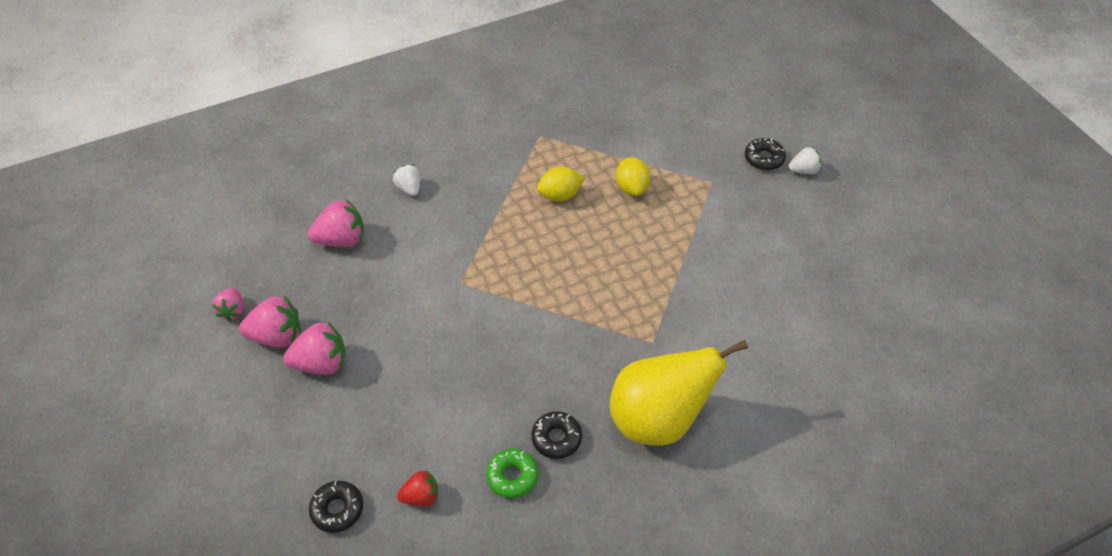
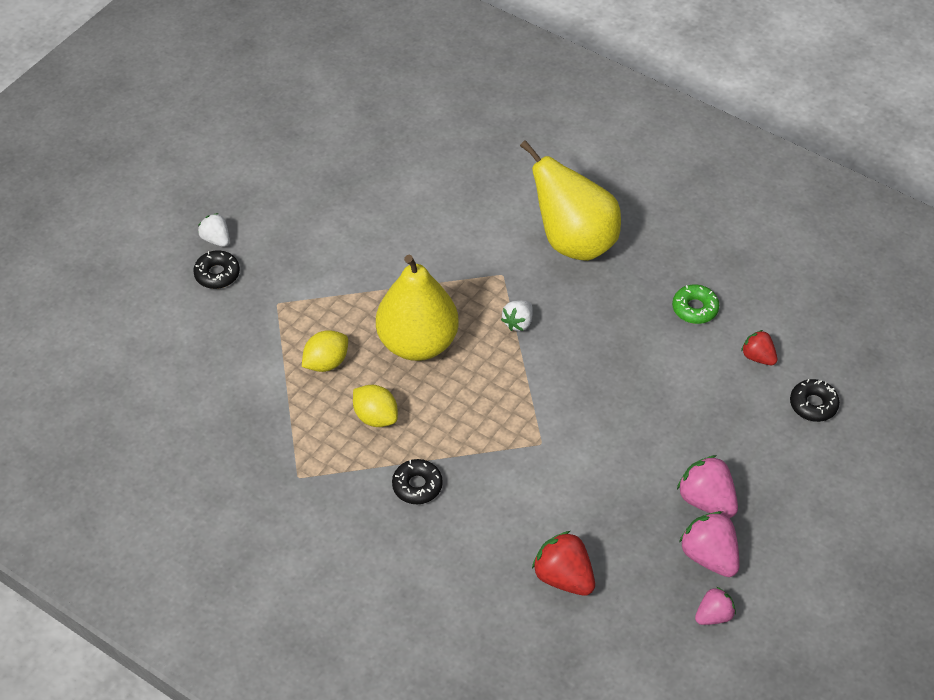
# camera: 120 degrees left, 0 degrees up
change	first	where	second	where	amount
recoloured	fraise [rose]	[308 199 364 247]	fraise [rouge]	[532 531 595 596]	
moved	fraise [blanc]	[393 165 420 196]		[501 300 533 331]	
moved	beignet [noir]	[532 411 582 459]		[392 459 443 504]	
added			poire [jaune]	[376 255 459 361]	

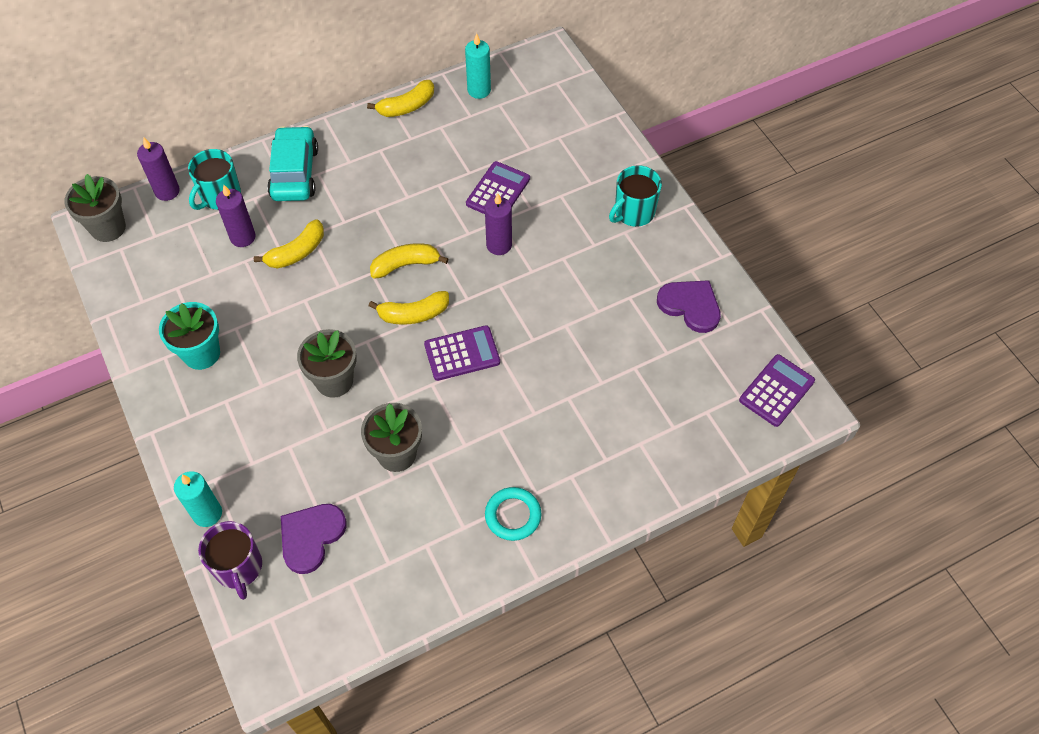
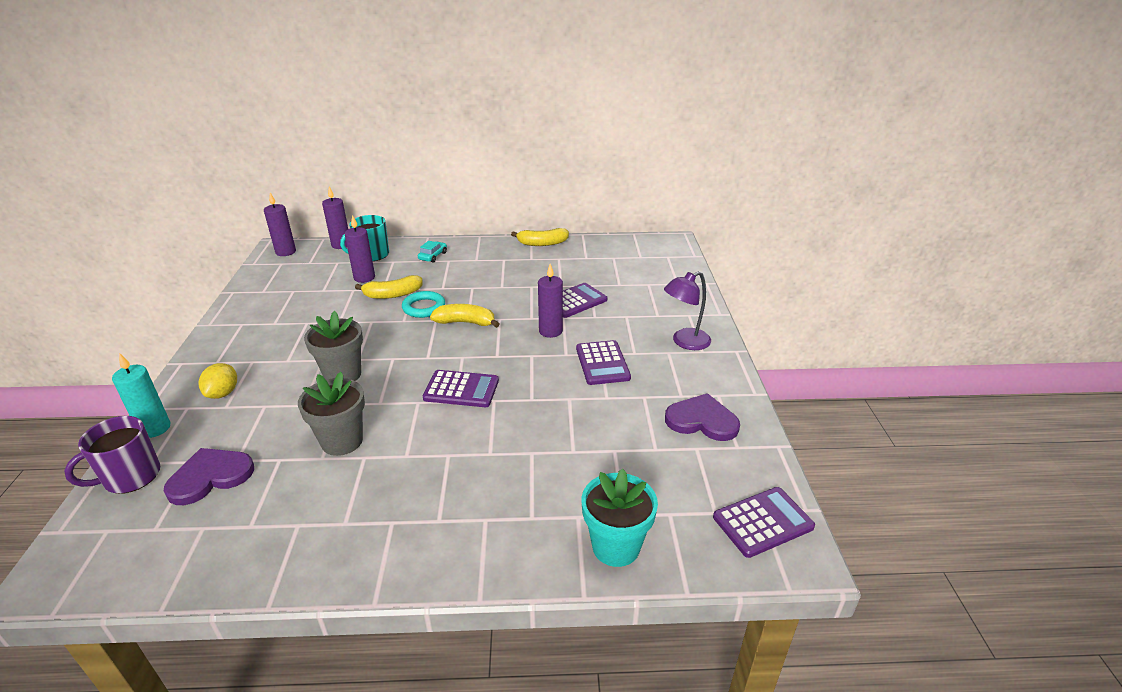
# camera: 25 degrees right, 25 degrees down
change	first	where	second	where	amount
replaced	pot de fleurs [gris]	[64 174 126 242]	bougie [violet]	[264 193 296 256]	
moved	pot de fleurs [turquoise]	[159 302 220 370]		[582 469 658 567]	
turned	tasse [violet]	[198 521 262 600]		[64 416 160 494]	45 degrees clockwise
resized	voiture [turquoise]	[267 126 318 201]		[418 241 447 263]	x0.48
removed	banane [jaune]	[369 291 449 325]			
removed	bougie [turquoise]	[465 33 491 99]			
moved	anneau [turquoise]	[485 487 541 541]		[402 291 445 318]	
replaced	tasse [turquoise]	[609 165 662 227]	lampe [violet]	[664 271 711 350]	
turned	cœur [violet]	[657 280 721 333]		[665 393 740 441]	45 degrees counterclockwise
added			citron [jaune]	[198 363 237 399]	
added			calculatrice [violet]	[576 340 631 385]	

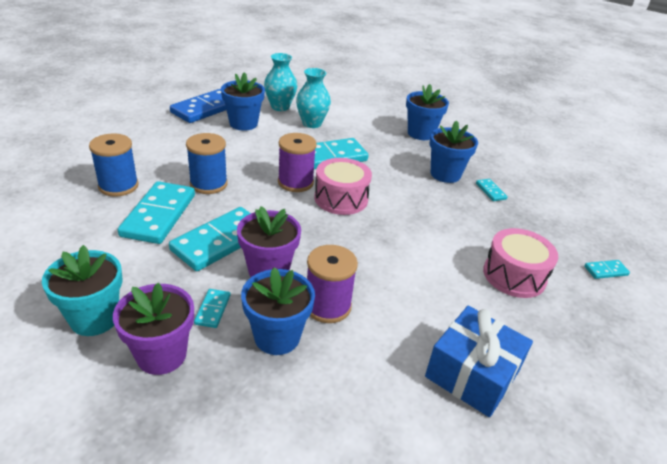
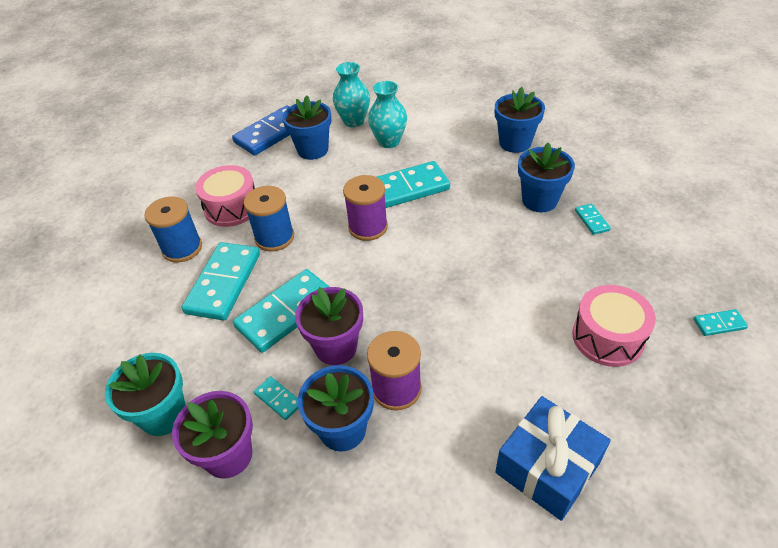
# camera: 10 degrees right, 10 degrees up
change	first	where	second	where	amount
turned	domino [turquoise]	[194 289 230 328]		[254 376 299 420]	60 degrees counterclockwise
moved	tambour [rose]	[314 158 372 215]		[195 165 255 227]	

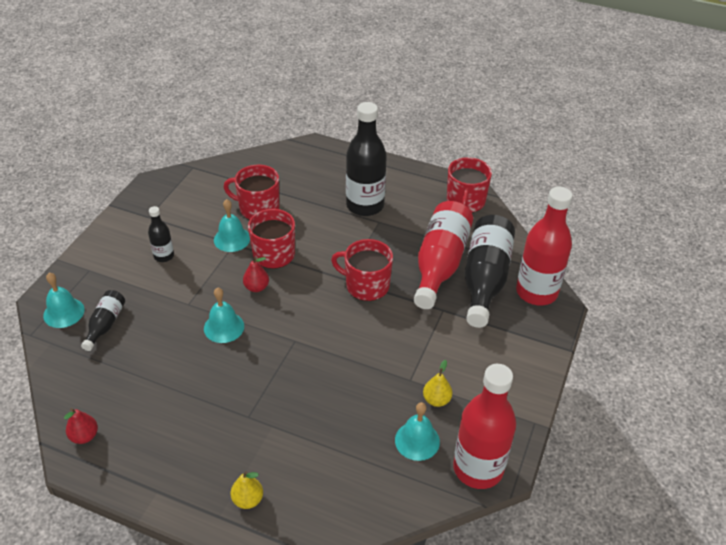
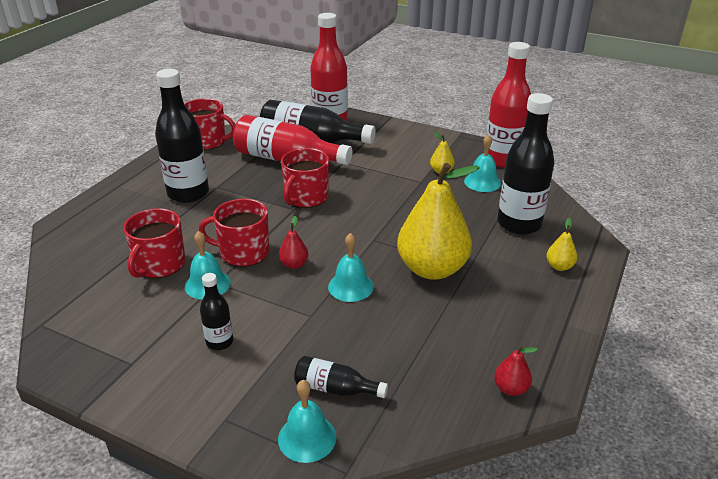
# camera: 85 degrees left, 10 degrees down
change	first	where	second	where	amount
added			poire [jaune]	[397 163 480 280]	
added			bouteille [noir]	[498 93 555 235]	

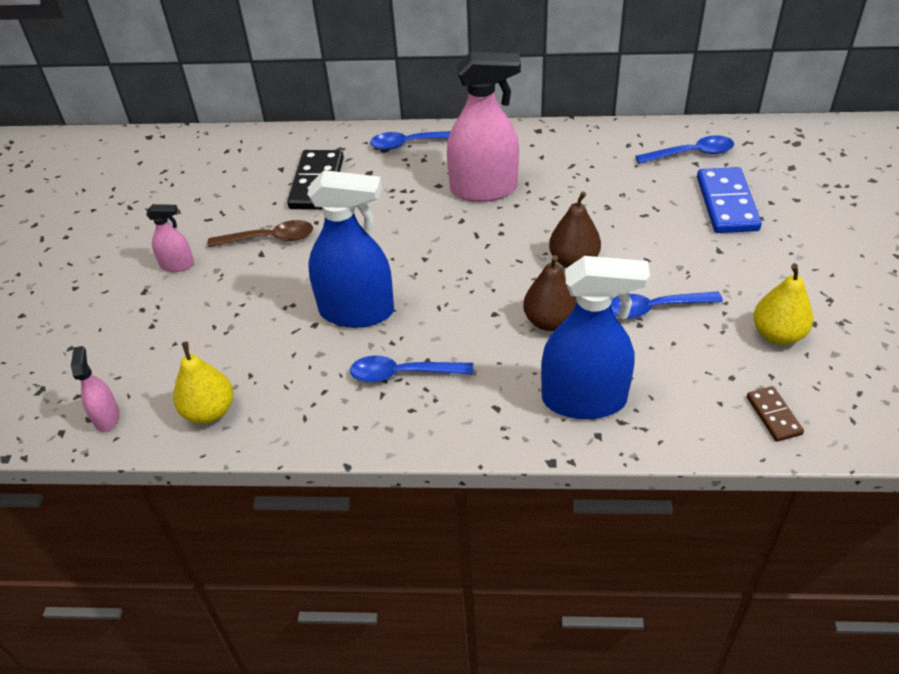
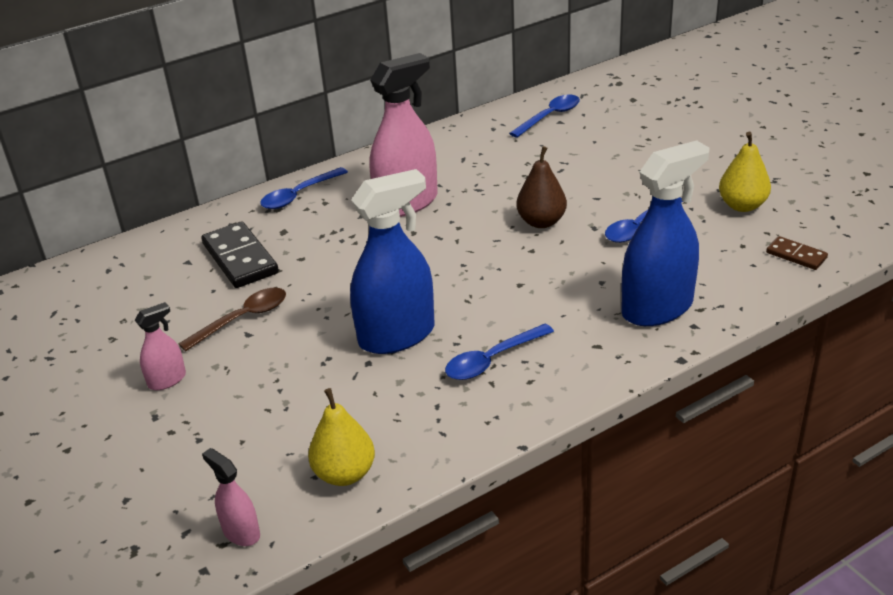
# camera: 35 degrees left, 10 degrees down
change	first	where	second	where	amount
removed	poire [marron]	[523 255 577 331]			
removed	domino [bleu]	[697 167 762 233]			

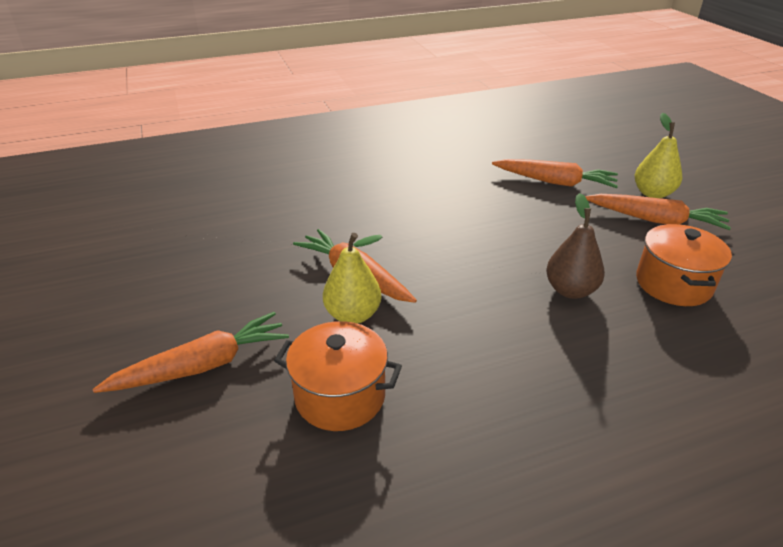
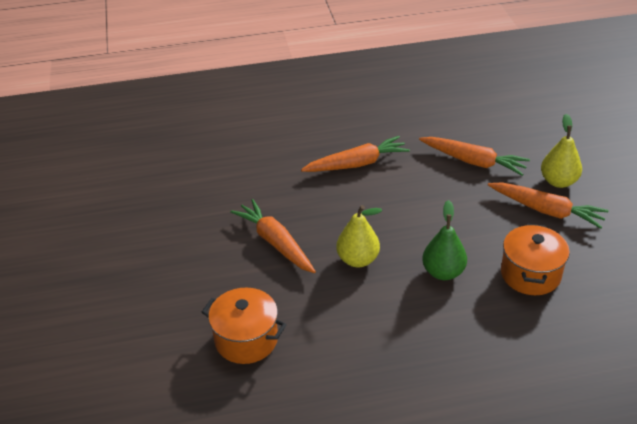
# camera: 10 degrees right, 5 degrees up
change	first	where	second	where	amount
moved	carotte [orange]	[93 312 289 393]		[301 136 410 172]	
moved	poire [jaune]	[323 233 382 324]		[336 205 382 267]	
recoloured	poire [marron]	[546 193 605 299]	poire [vert]	[422 200 467 280]	

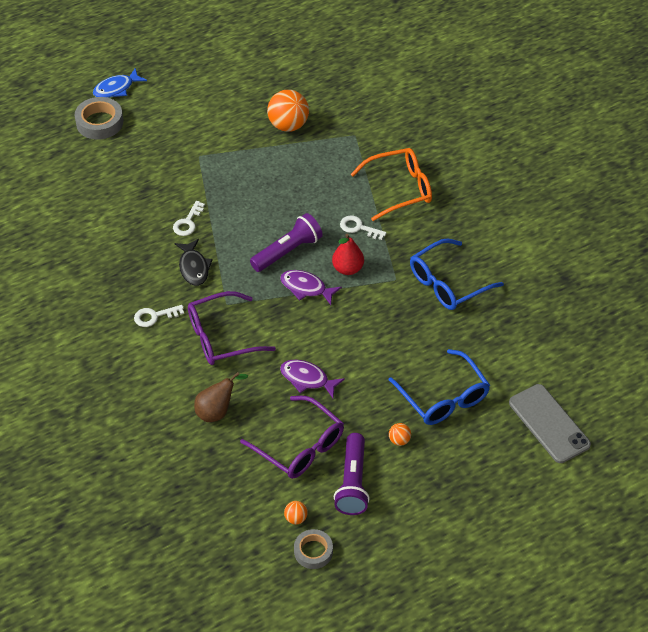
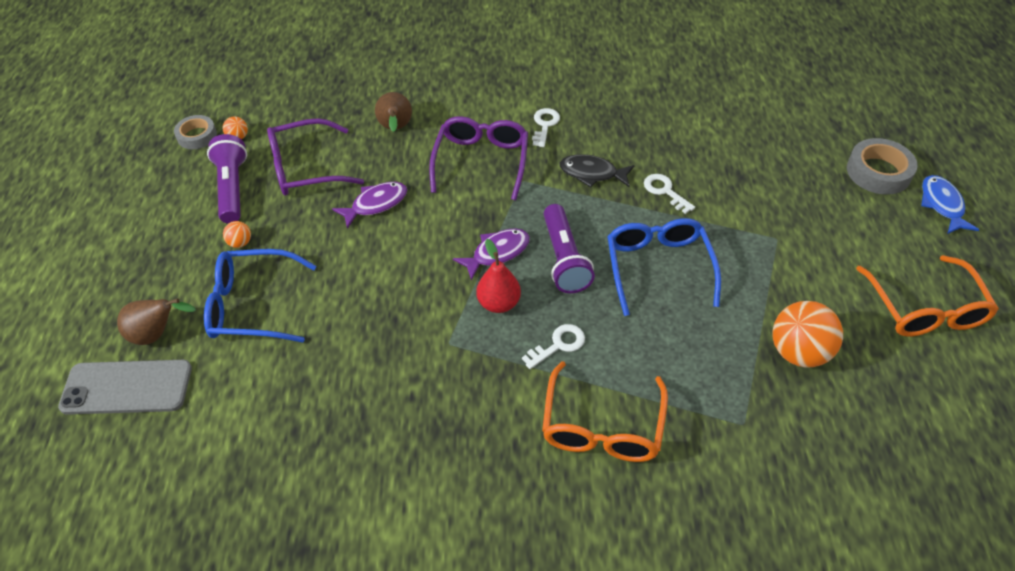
# camera: 120 degrees right, 0 degrees up
change	first	where	second	where	amount
turned	lampe de poche [violet]	[334 433 370 515]		[207 134 247 224]	45 degrees clockwise
moved	lunettes [bleu]	[410 238 504 310]		[607 218 721 316]	
added			poire [marron]	[117 298 196 345]	
added			lunettes [orange]	[856 255 999 337]	

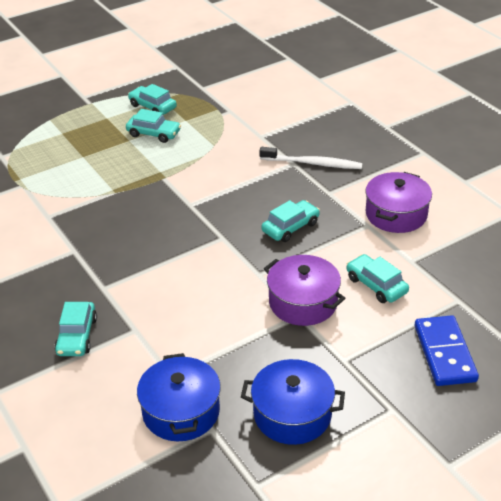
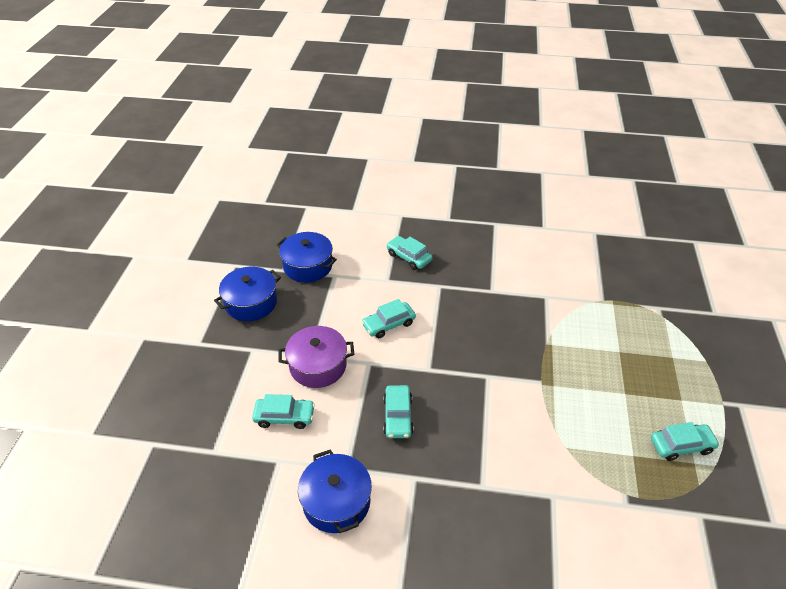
# camera: 130 degrees right, 5 degrees up
change	first	where	second	where	amount
moved	voiture [turquoise]	[126 109 181 143]		[361 299 416 338]	
removed	brosse à dents [blanc]	[259 147 363 169]			
recoloured	marmite [violet]	[365 172 432 233]	marmite [bleu]	[298 449 372 533]	
removed	domino [bleu]	[415 315 479 386]			

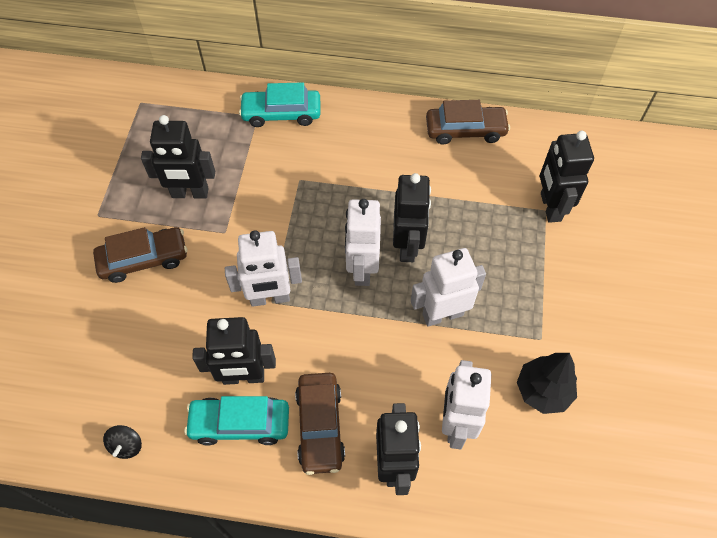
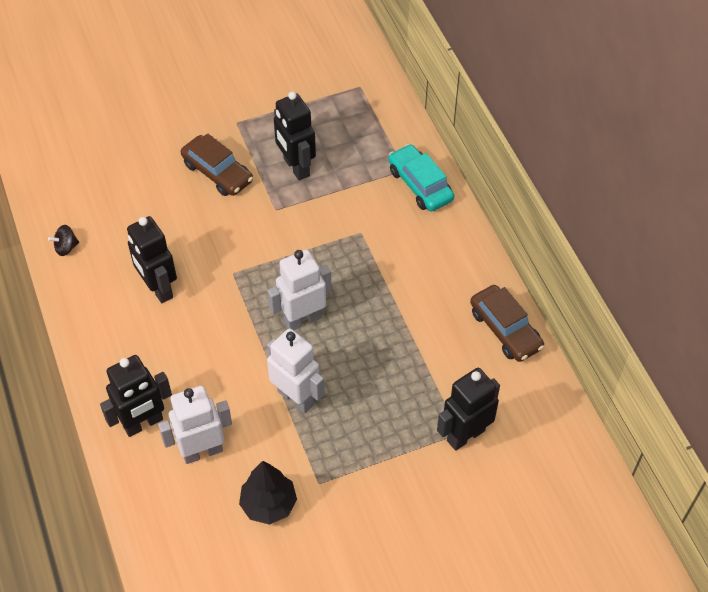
# camera: 60 degrees right, 5 degrees down
change	first	where	second	where	amount
removed	voiture [turquoise]	[184 396 289 446]			
removed	robot [blanc]	[225 230 302 307]			
removed	voiture [marron]	[295 373 345 475]			
removed	robot [noir]	[393 173 431 262]			

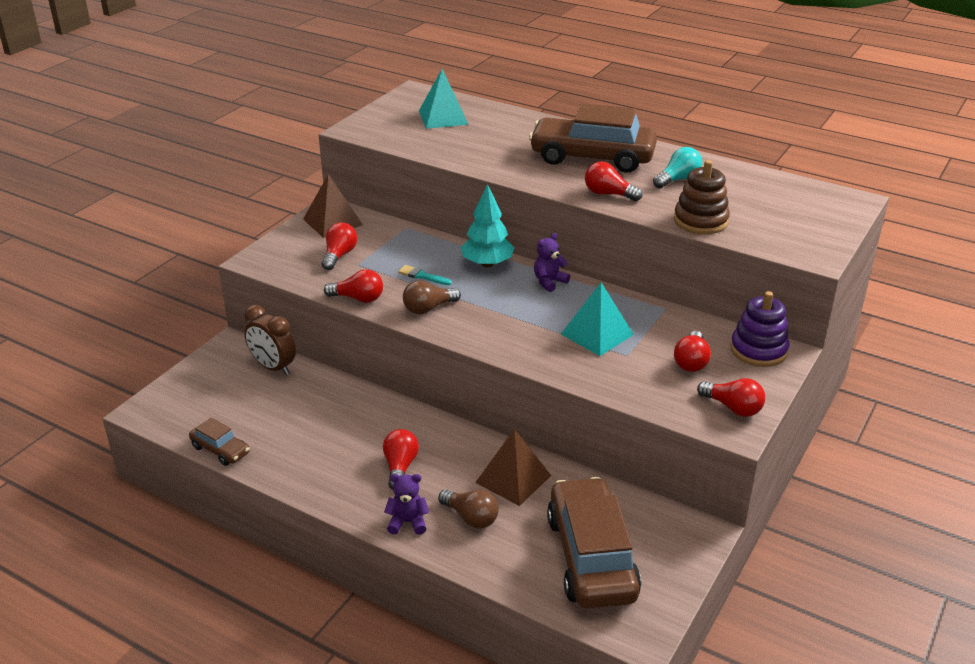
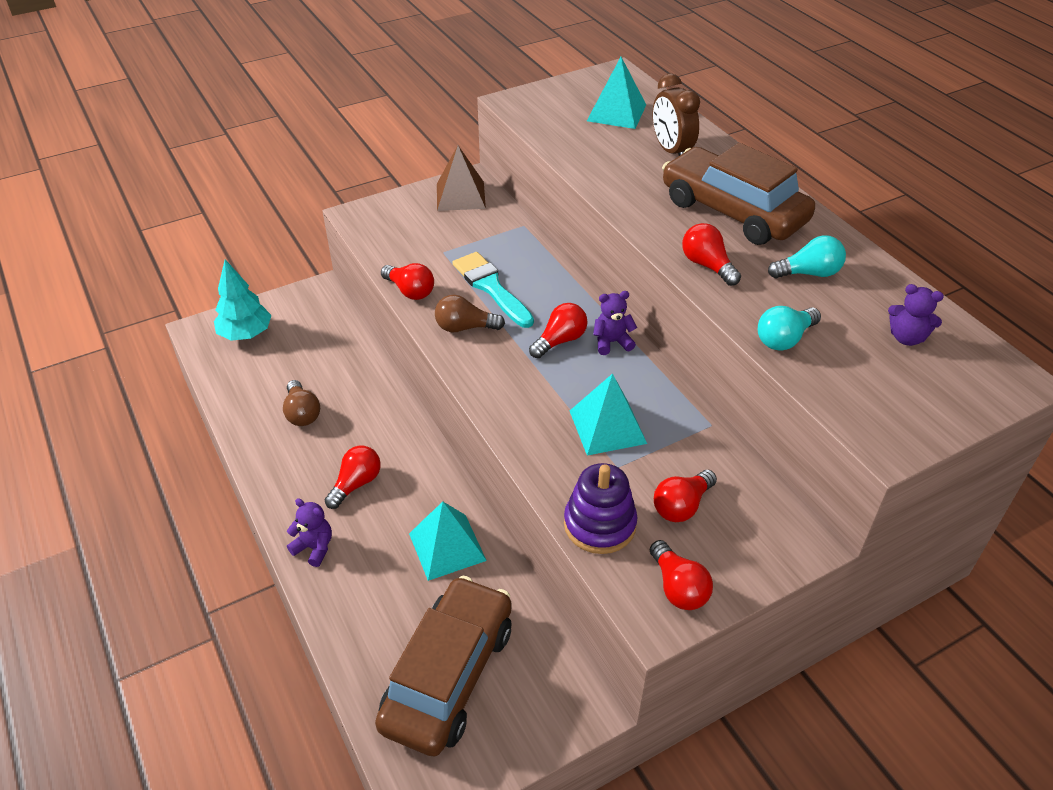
# camera: 30 degrees right, 10 degrees up
change	first	where	second	where	amount
removed	voiture [marron]	[189 417 250 466]			
moved	réveil [marron]	[244 305 296 375]		[652 74 700 156]	
moved	ampoule [rouge]	[322 222 357 270]		[529 303 588 358]	
resized	pinceau [turquoise]	[398 265 452 285]		[453 252 534 328]	x1.94
moved	ampoule [marron]	[438 490 499 529]		[283 380 320 426]	
moved	arbre [turquoise]	[461 184 514 267]		[214 259 272 341]	
recoloured	pyramide [marron]	[475 429 551 506]	pyramide [turquoise]	[409 502 487 581]	
replaced	jouet à empiler [marron]	[674 160 730 234]	ampoule [turquoise]	[758 306 821 351]	
moved	jouet à empiler [violet]	[730 291 790 367]		[564 463 637 554]	
added			ours en peluche [violet]	[888 284 944 346]	

